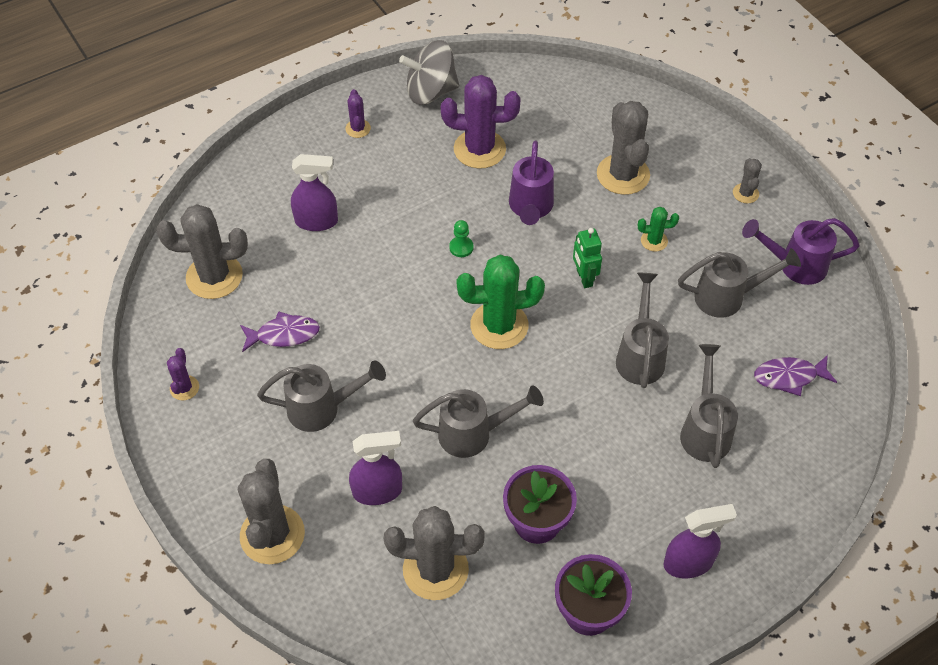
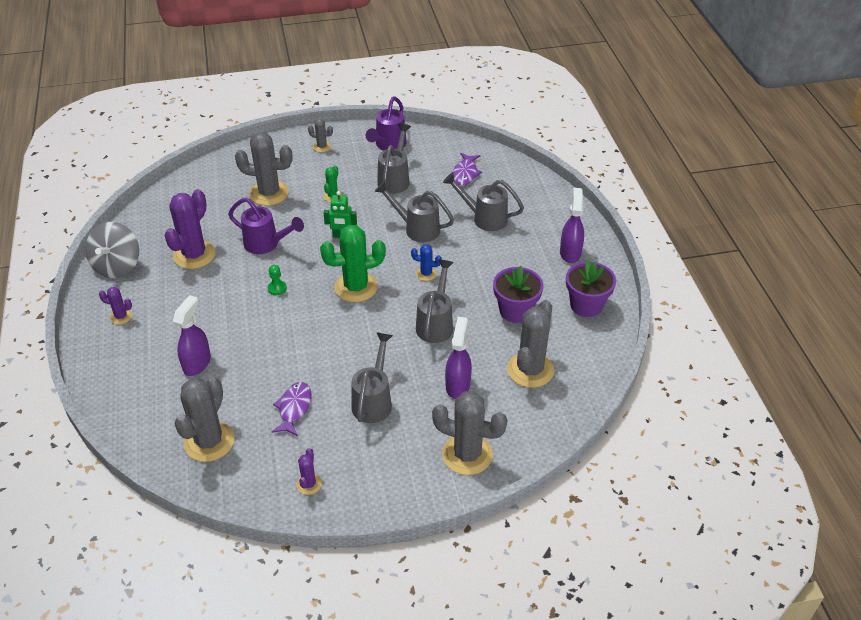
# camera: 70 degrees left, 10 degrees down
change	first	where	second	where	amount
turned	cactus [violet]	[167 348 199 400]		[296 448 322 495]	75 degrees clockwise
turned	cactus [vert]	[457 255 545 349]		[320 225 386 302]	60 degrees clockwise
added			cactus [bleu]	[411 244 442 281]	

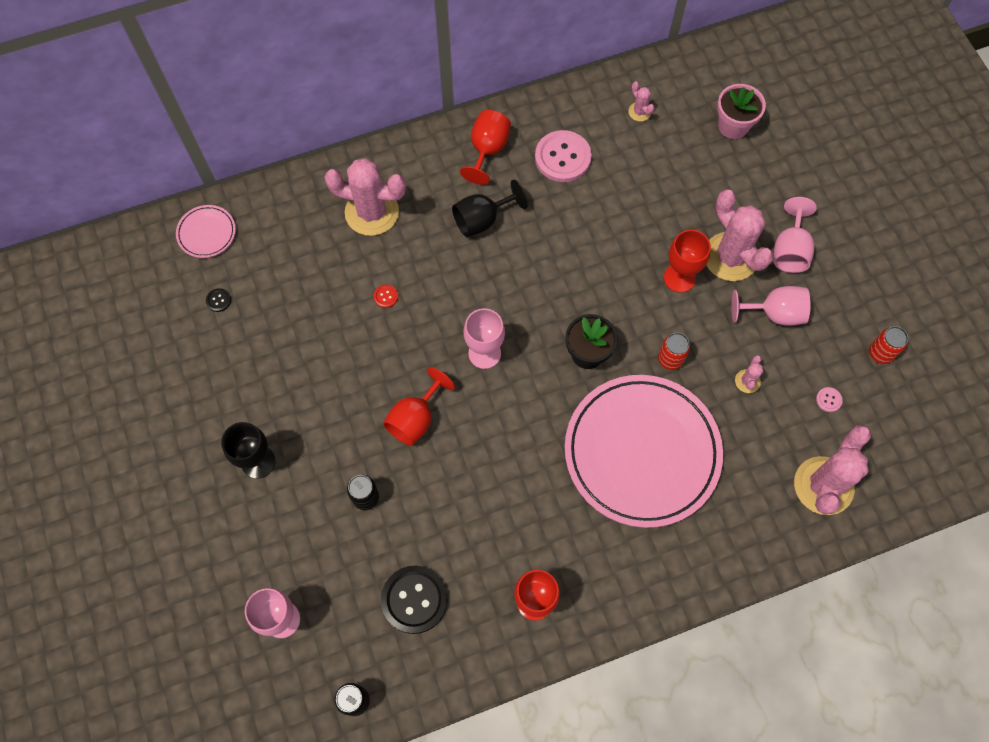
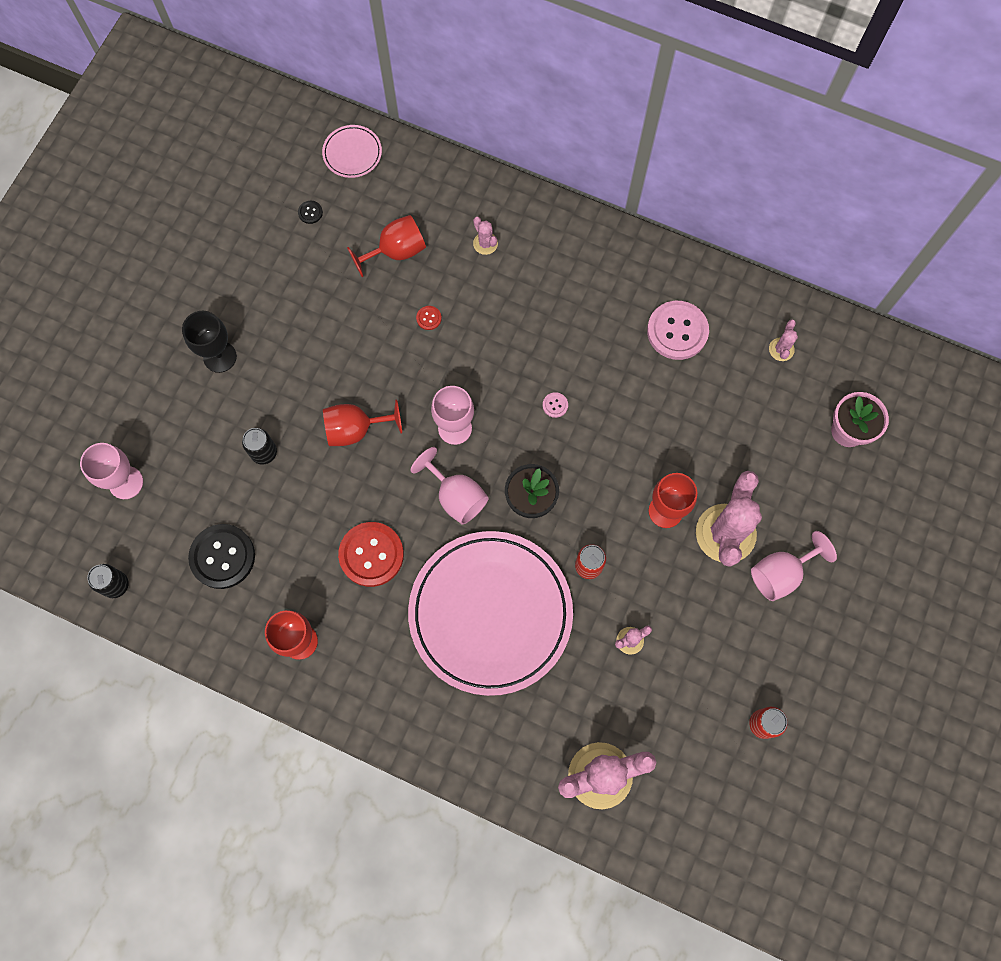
# camera: 45 degrees right, 5 degrees up
change	first	where	second	where	amount
resized	cactus [rose]	[324 158 406 236]		[473 217 498 255]	x0.44
removed	verre à pied [noir]	[452 180 528 237]			
moved	verre à pied [rouge]	[460 110 511 185]		[347 215 426 277]	
moved	verre à pied [rose]	[731 286 811 326]		[410 447 489 524]	
moved	bouton [rose]	[816 387 843 412]		[542 392 568 418]	
added			bouton [rouge]	[338 522 404 587]	

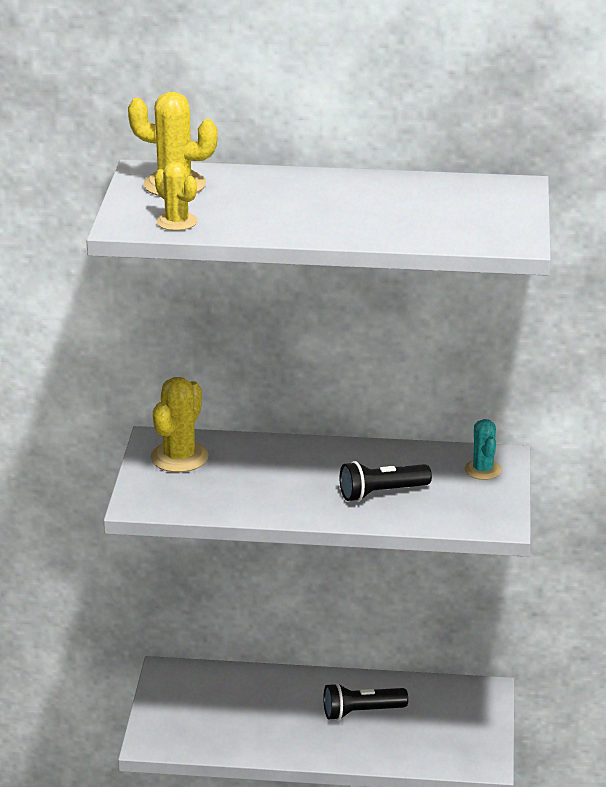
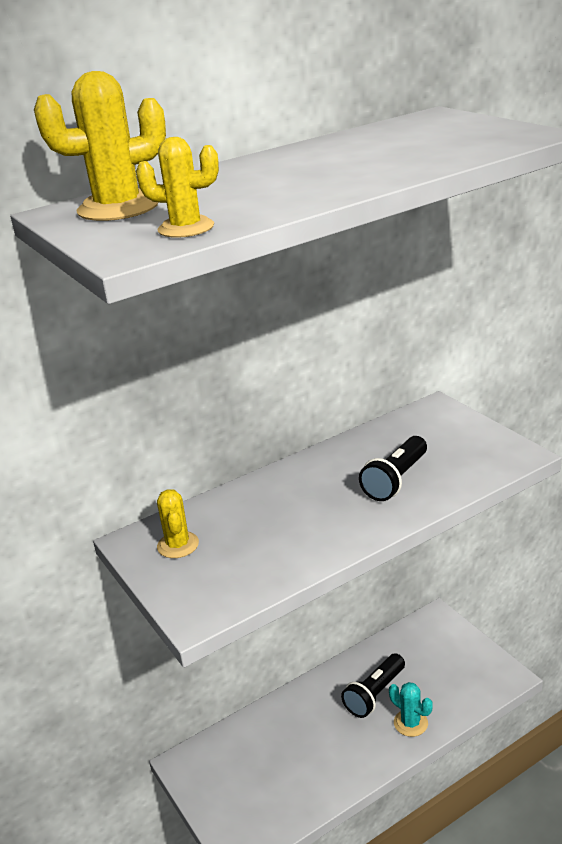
# camera: 35 degrees left, 0 degrees up
change	first	where	second	where	amount
resized	cactus [jaune]	[151 377 209 472]		[157 489 199 558]	x0.63
moved	cactus [turquoise]	[465 419 502 480]		[389 682 433 737]	

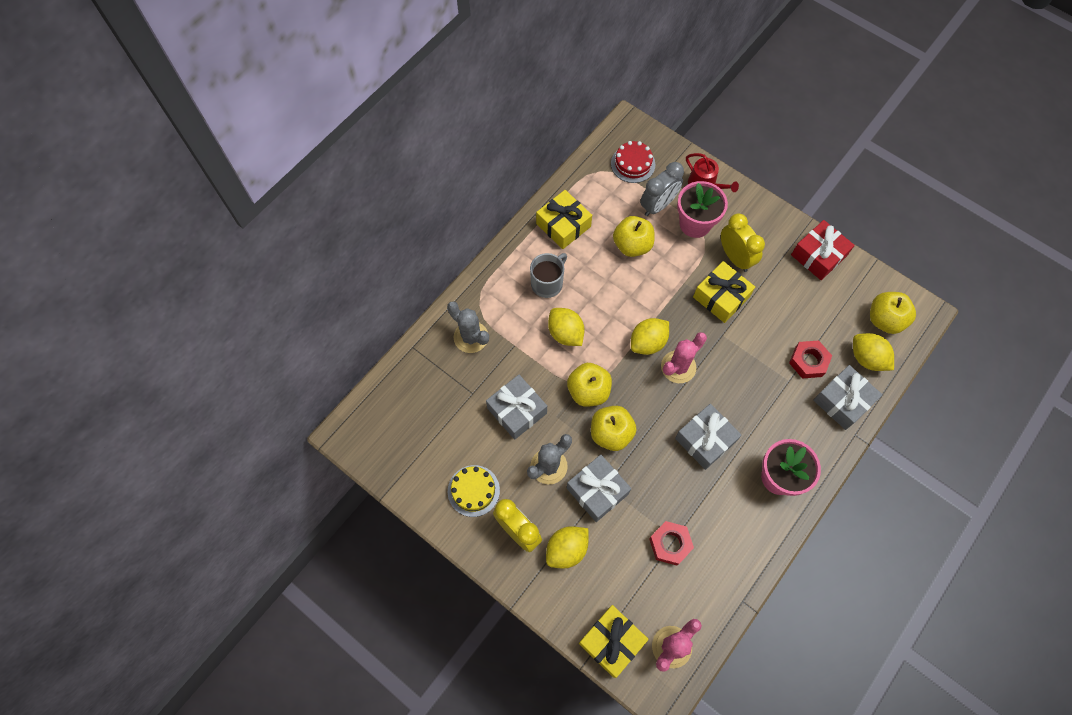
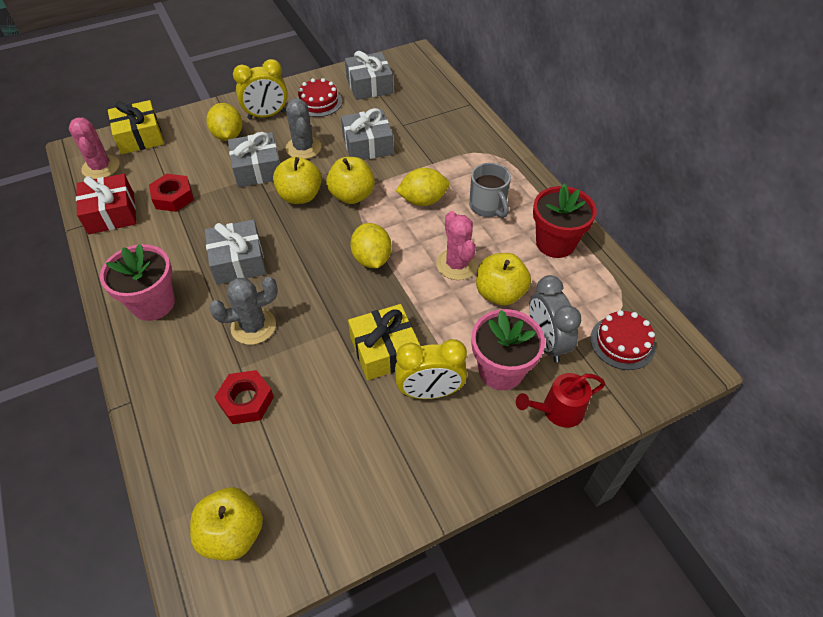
# camera: 115 degrees right, 15 degrees down
change	first	where	second	where	amount
moved	cactus [gris]	[447 301 489 353]		[209 277 278 345]	
recoloured	gâteau [jaune]	[448 465 500 517]	gâteau [rouge]	[297 78 342 117]	
replaced	cadeau [jaune]	[536 190 592 249]	pot de fleurs [rouge]	[533 183 597 258]	
moved	cactus [rose]	[661 332 707 383]		[436 211 478 280]	
moved	cadeau [rouge]	[791 220 855 280]		[76 174 137 234]	
moved	cadeau [gris]	[813 365 882 430]		[345 51 393 100]	
removed	citron [jaune]	[853 333 894 371]			

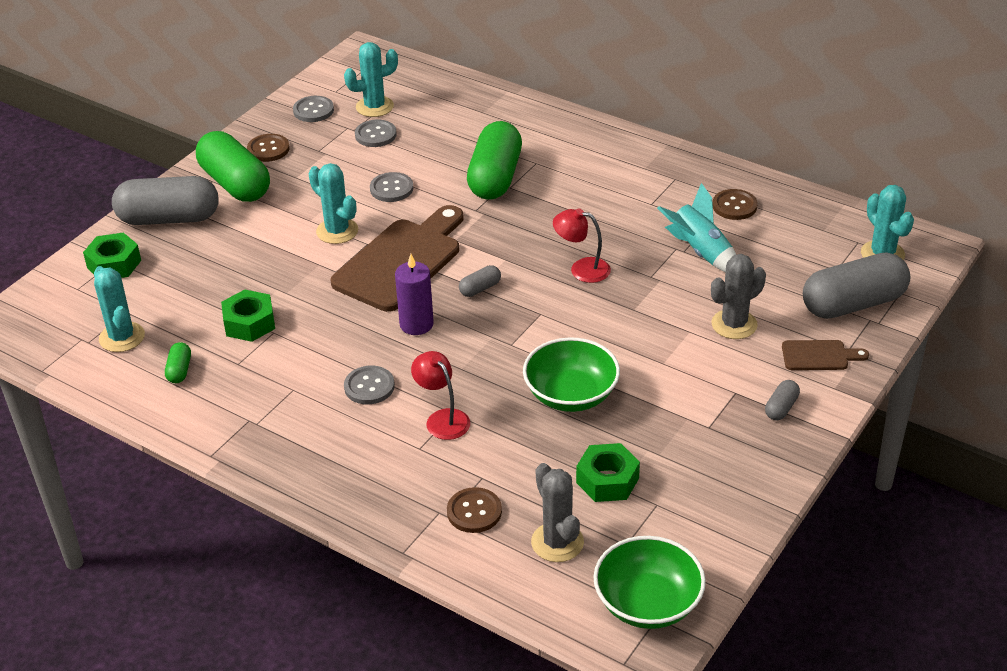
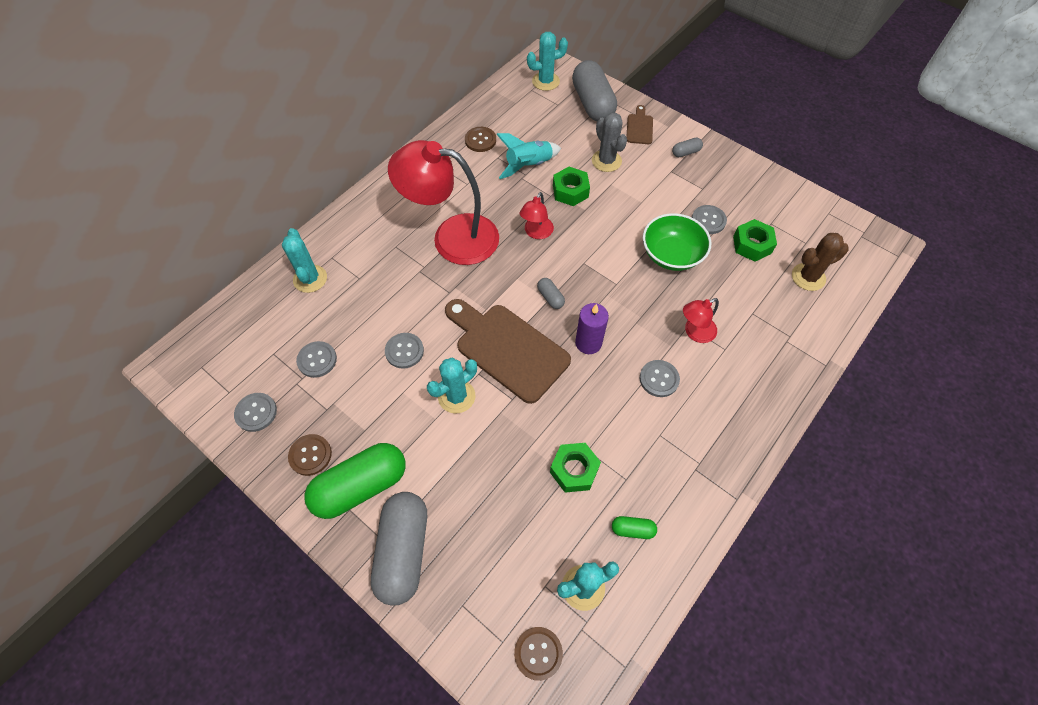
# camera: 85 degrees left, 20 degrees up
change	first	where	second	where	amount
moved	écrou [vert]	[83 232 141 278]		[553 167 590 206]	
moved	cactus [turquoise]	[344 42 398 117]		[282 228 327 293]	
moved	bouton [marron]	[447 487 502 533]		[514 627 563 681]	
removed	gélule [vert]	[467 121 522 200]			
recoloured	cactus [gris]	[531 463 584 562]	cactus [marron]	[792 233 849 291]	
removed	bol [vert]	[593 536 706 629]			
turned	gélule [gris]	[765 380 800 420]		[672 138 703 157]	60 degrees counterclockwise
added			lampe [rouge]	[388 140 499 265]	
added			bouton [gris]	[692 205 727 234]	

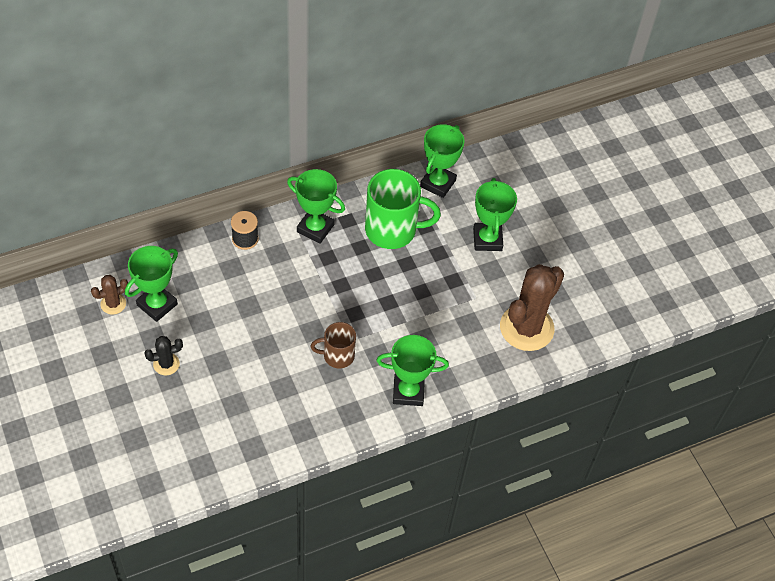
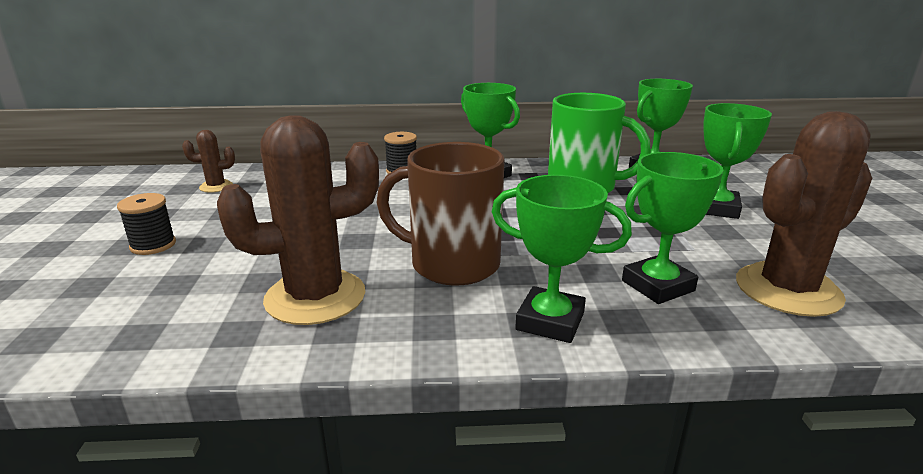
# camera: 25 degrees right, 30 degrees down
change	first	where	second	where	amount
moved	trophée [vert]	[125 246 178 322]		[622 152 724 304]	
removed	cactus [noir]	[144 336 183 375]			
resized	tasse [marron]	[311 322 356 368]		[376 142 505 286]	x1.77
added			bobine [noir]	[117 193 176 255]	
added			cactus [marron]	[217 115 379 325]	

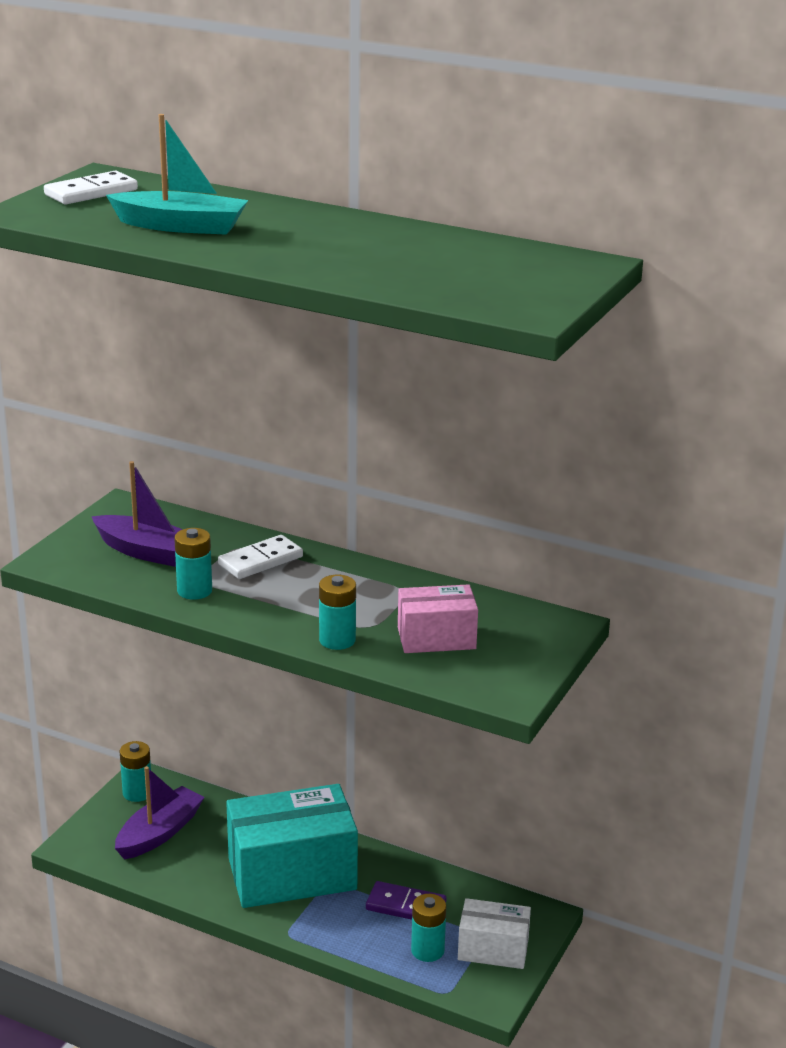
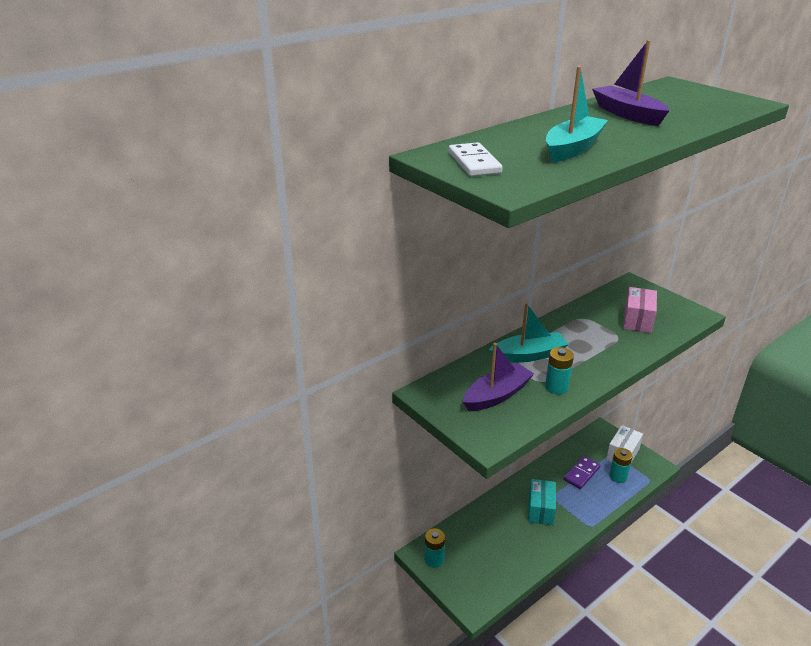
# camera: 65 degrees left, 5 degrees up
change	first	where	second	where	amount
moved	bateau [violet]	[115 766 204 859]		[592 40 669 126]	
replaced	domino [blanc]	[218 535 303 579]	bateau [turquoise]	[489 303 569 363]	
resized	boîte [turquoise]	[226 784 358 908]		[528 479 556 525]	x0.54
removed	pile [turquoise]	[319 575 356 650]			

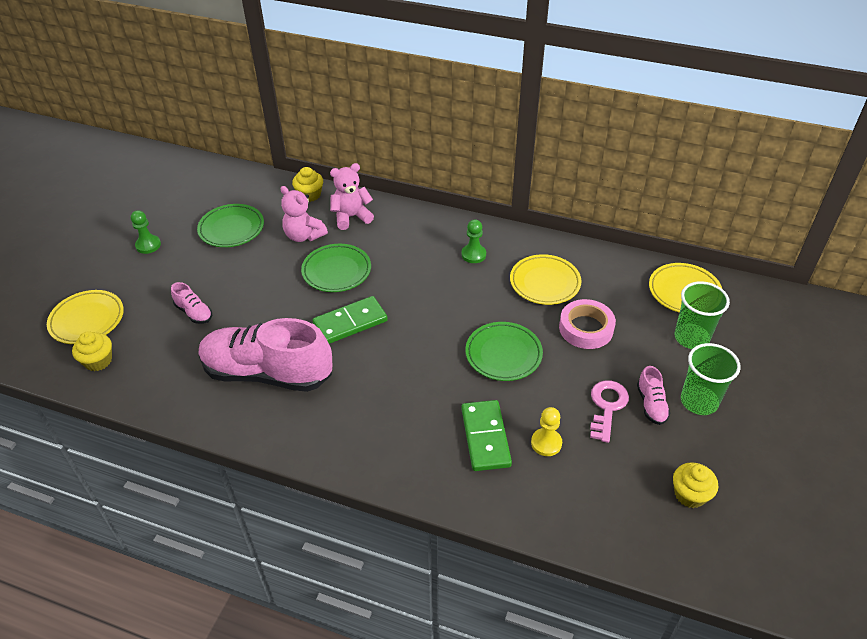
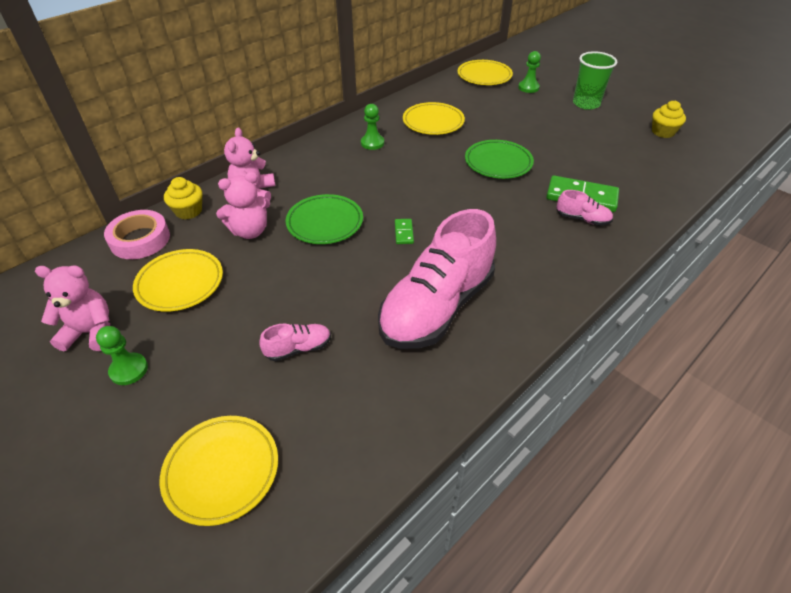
# camera: 65 degrees left, 0 degrees up
change	first	where	second	where	amount
removed	muffin [jaune]	[72 331 112 371]			
recoloured	assiette [vert]	[197 204 264 247]	assiette [jaune]	[133 249 223 312]	
resized	domino [vert]	[313 296 388 344]		[395 219 414 244]	x0.48
removed	pion [jaune]	[531 407 562 456]			
moved	ruban adhésif [rose]	[559 299 616 349]		[104 210 170 259]	
removed	clé [rose]	[590 380 629 443]			
moved	chaussure [rose]	[637 366 670 425]		[556 190 613 226]	
replaced	gobelet [vert]	[674 281 730 349]	pion [vert]	[518 51 541 93]	
added			ours en peluche [rose]	[35 265 110 351]	

